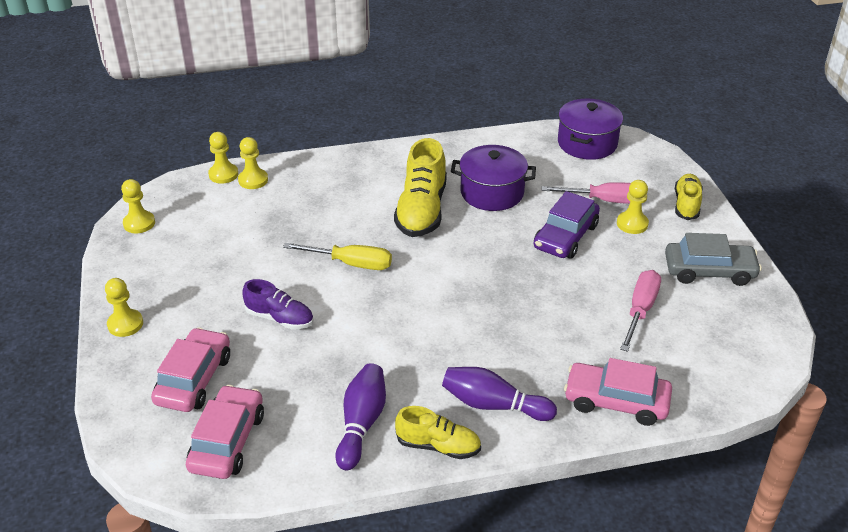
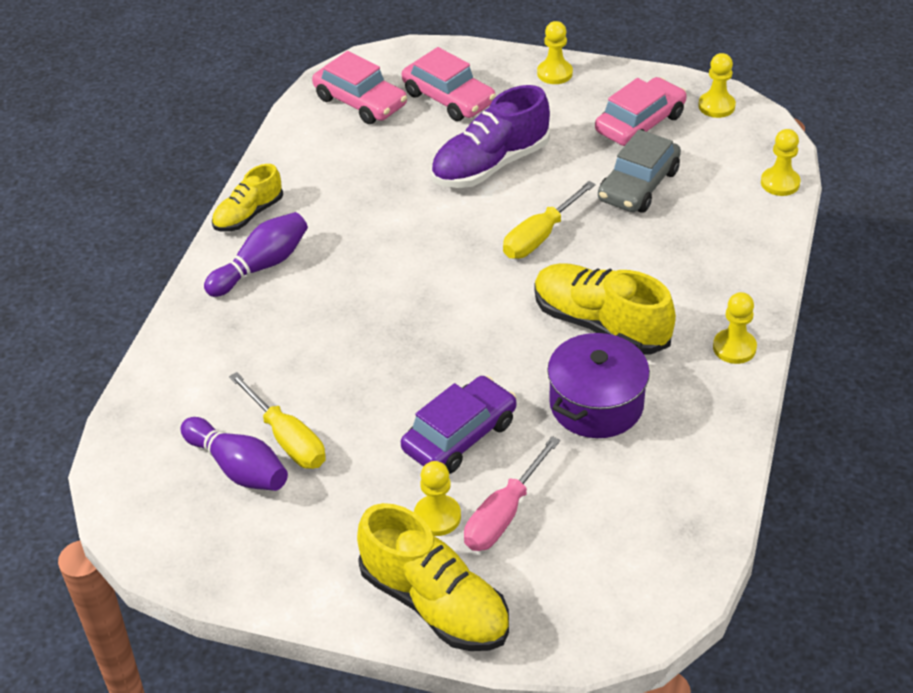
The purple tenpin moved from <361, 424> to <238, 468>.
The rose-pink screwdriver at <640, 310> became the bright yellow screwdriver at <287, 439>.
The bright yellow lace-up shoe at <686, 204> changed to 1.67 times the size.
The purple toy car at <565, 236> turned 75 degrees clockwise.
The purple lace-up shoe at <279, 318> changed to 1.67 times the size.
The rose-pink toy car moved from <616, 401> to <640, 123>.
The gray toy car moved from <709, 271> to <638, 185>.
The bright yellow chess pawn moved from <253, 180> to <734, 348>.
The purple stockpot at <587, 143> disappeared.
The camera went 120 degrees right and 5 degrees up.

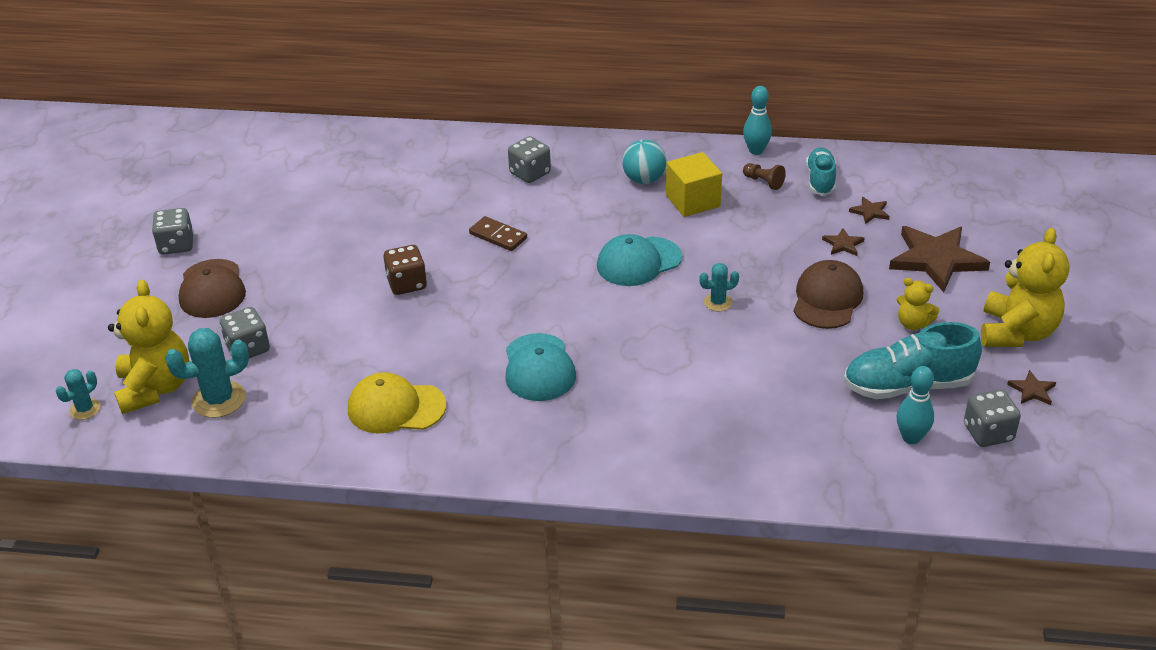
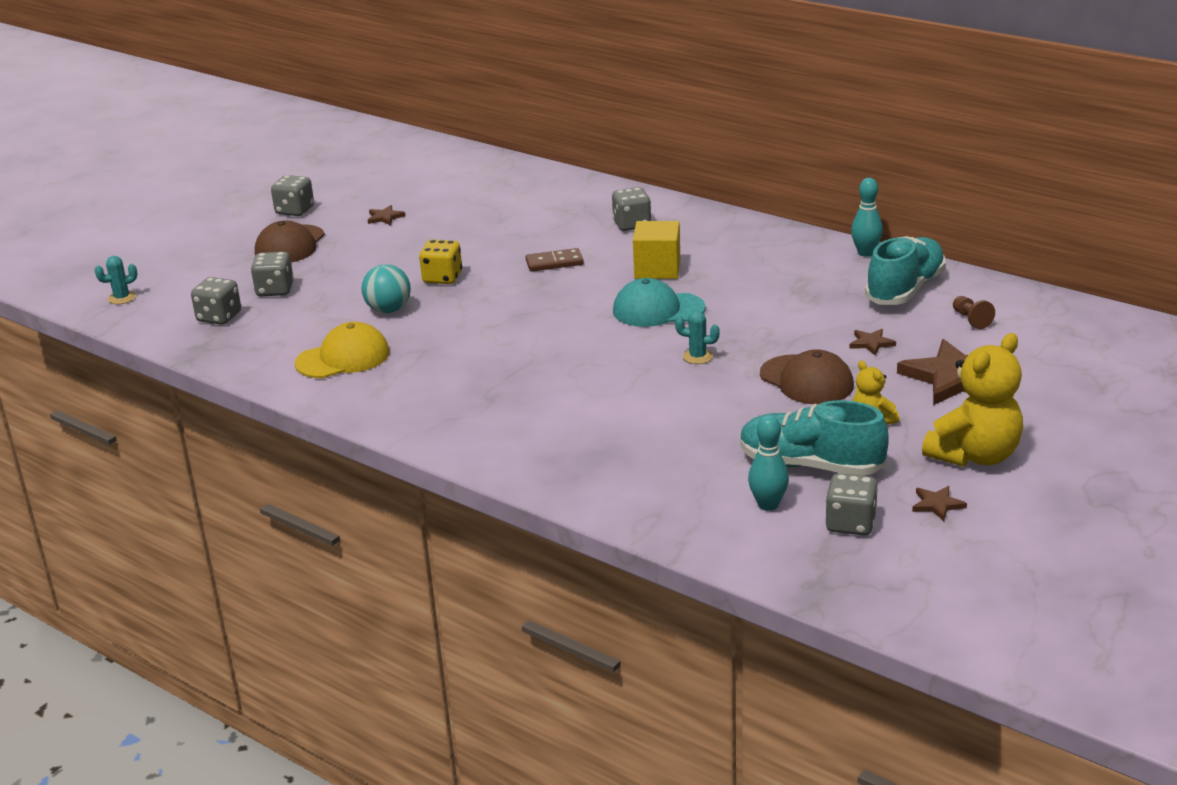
The aqua saguaro cactus at <219, 399> was replaced by the gray game die at <219, 317>.
The bright yellow peaked cap at <396, 407> turned 120 degrees clockwise.
The aqua play ball moved from <644, 180> to <388, 310>.
The russet star shape moved from <870, 212> to <385, 217>.
The russet game die at <407, 284> became the bright yellow game die at <442, 278>.
The russet domino at <498, 236> turned 75 degrees counterclockwise.
The bright yellow solid cube moved from <693, 201> to <657, 269>.
The russet peaked cap at <827, 299> turned 90 degrees clockwise.
The aqua lace-up shoe at <820, 180> changed to 1.57 times the size.
The russet chess pawn moved from <763, 182> to <971, 320>.
The bright yellow teddy at <155, 388> disappeared.
The aqua peaked cap at <539, 368> disappeared.
The camera went 30 degrees right and 10 degrees down.

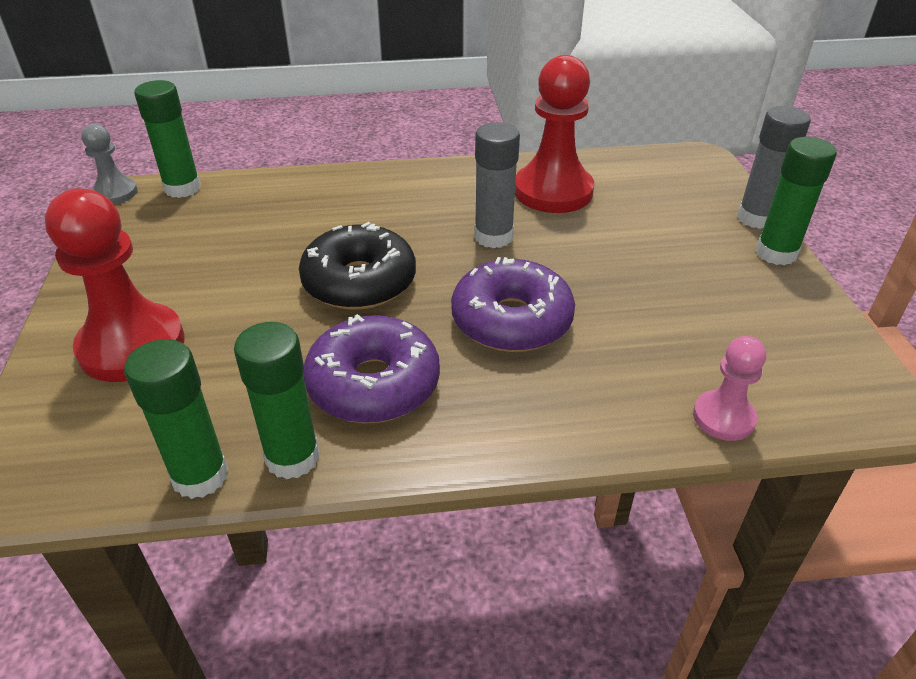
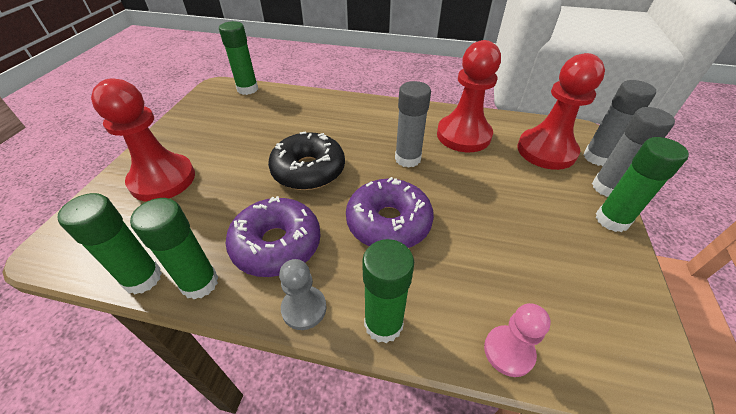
The gray chess pawn moved from <115, 193> to <304, 308>.
The emerald stick of glue at <383, 324> appeared.
The crimson chess pawn at <546, 151> appeared.
The gray stick of glue at <597, 157> appeared.
The camera went 20 degrees right and 5 degrees up.

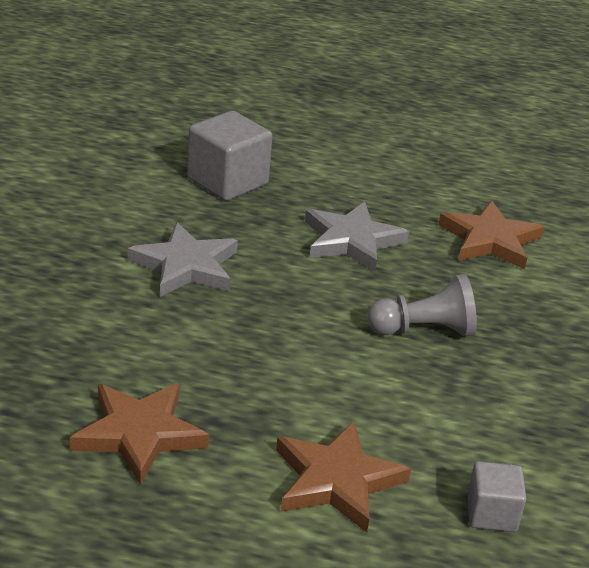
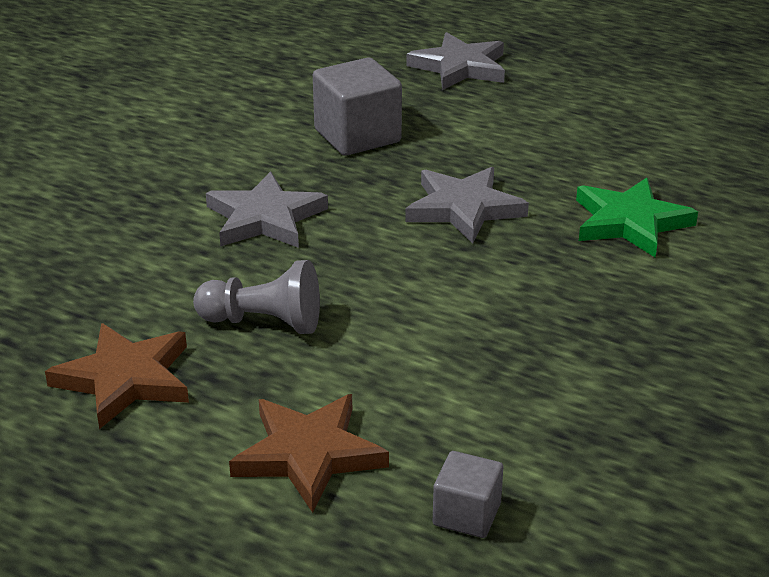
The gray chess pawn moved from <424, 330> to <264, 322>.
The gray star shape at <460, 67> appeared.
The russet star shape at <490, 240> became the emerald star shape at <630, 222>.
The camera went 20 degrees right and 0 degrees up.

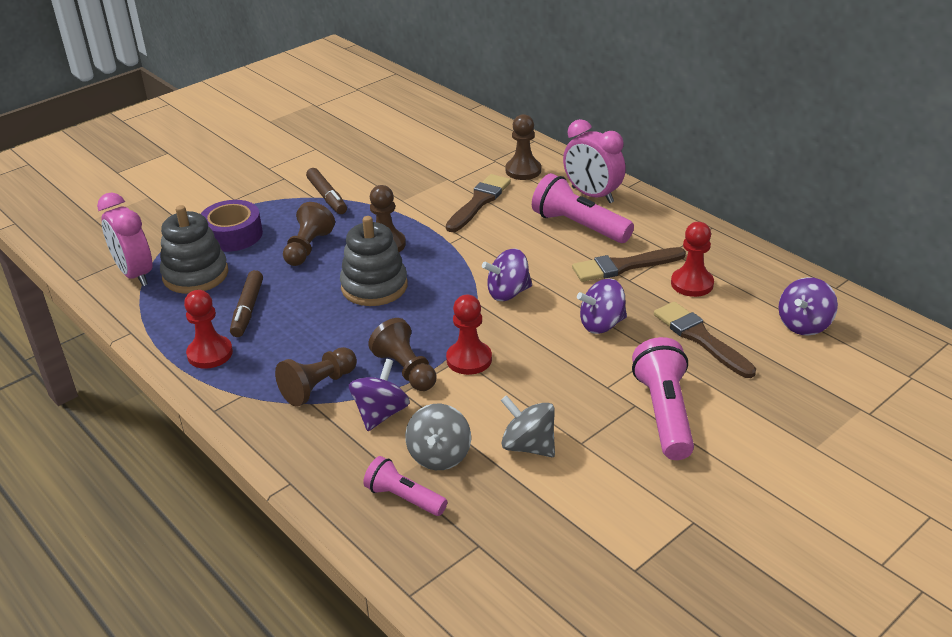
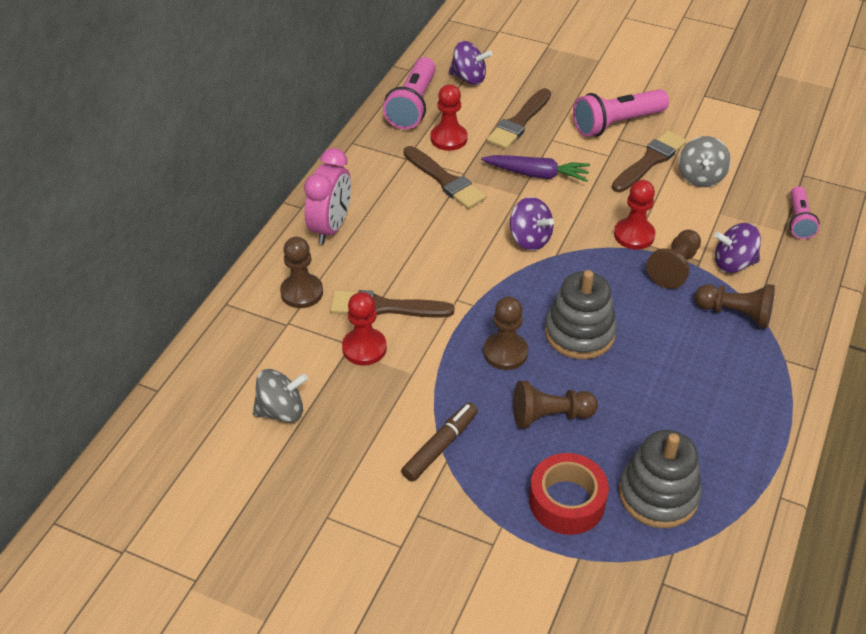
The gray toy top moved from <439, 456> to <281, 411>.
The crimson chess pawn moved from <210, 354> to <364, 348>.
The rose-pink torch moved from <579, 226> to <413, 105>.
The purple toy top at <601, 324> was replaced by the purple toy carrot at <536, 174>.
The purple tape at <233, 235> became the crimson tape at <567, 501>.
The russet paintbrush at <650, 161> appeared.
The rose-pink clock at <135, 274> disappeared.
The russet marker at <247, 310> disappeared.
The camera went 115 degrees left and 10 degrees up.

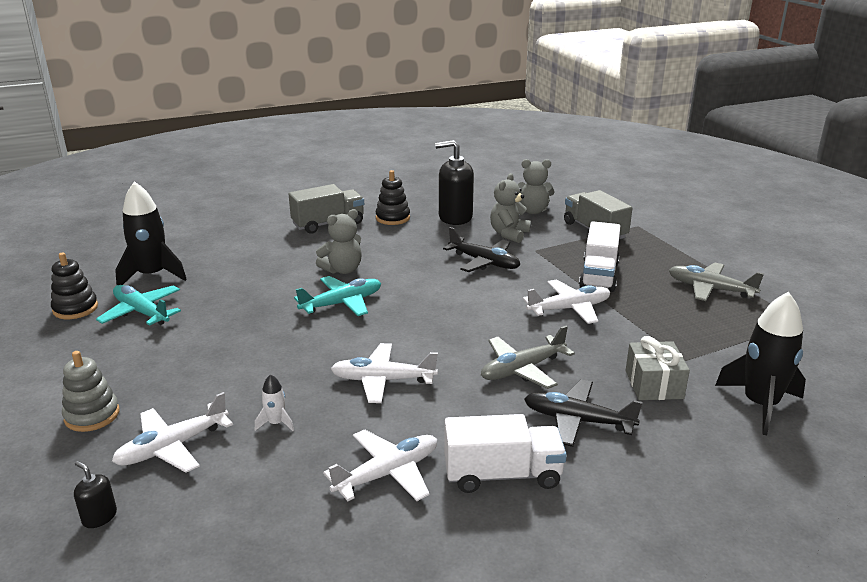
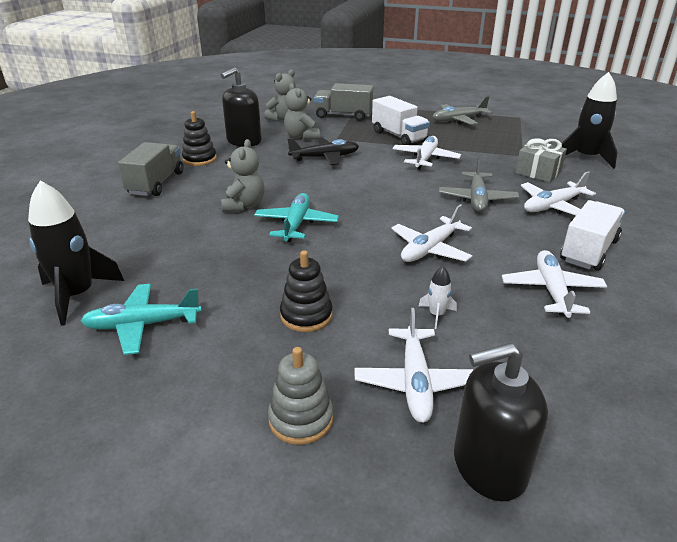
The black ring stacker moved from <75, 308> to <306, 315>.
The black pump bottle at <99, 517> changed to 2.16 times the size.
The black plane at <577, 420> became the pure white plane at <552, 206>.
The camera went 50 degrees left and 5 degrees up.

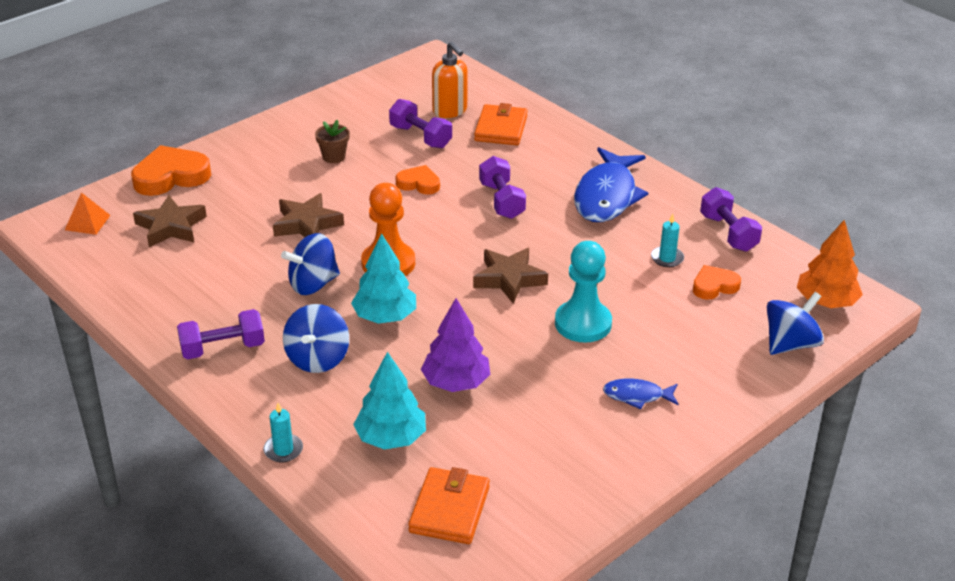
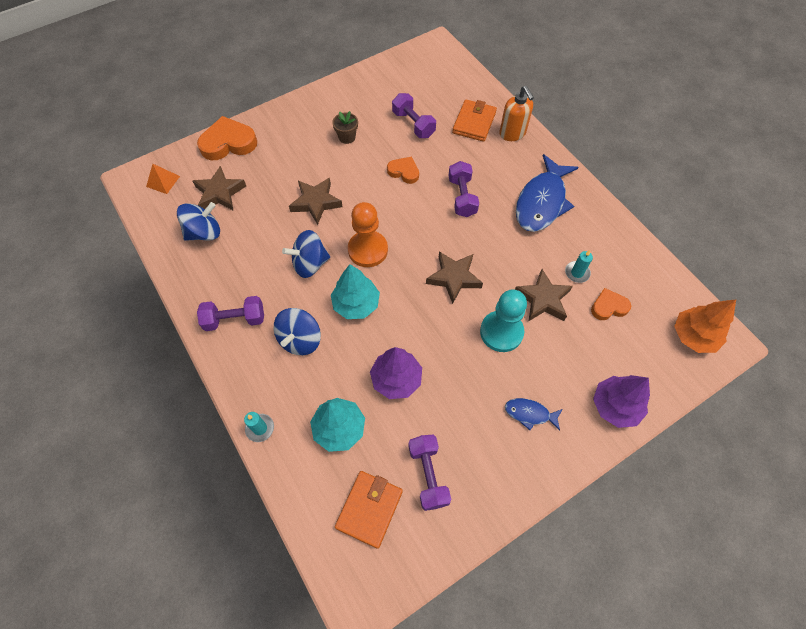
The royal blue toy top moved from <790, 344> to <204, 232>.
The purple dumbbell moved from <728, 233> to <428, 475>.
The orange pump bottle moved from <450, 111> to <512, 133>.
The russet star shape at <543, 299> appeared.
The purple toy tree at <615, 406> appeared.
The camera went 10 degrees right and 25 degrees up.

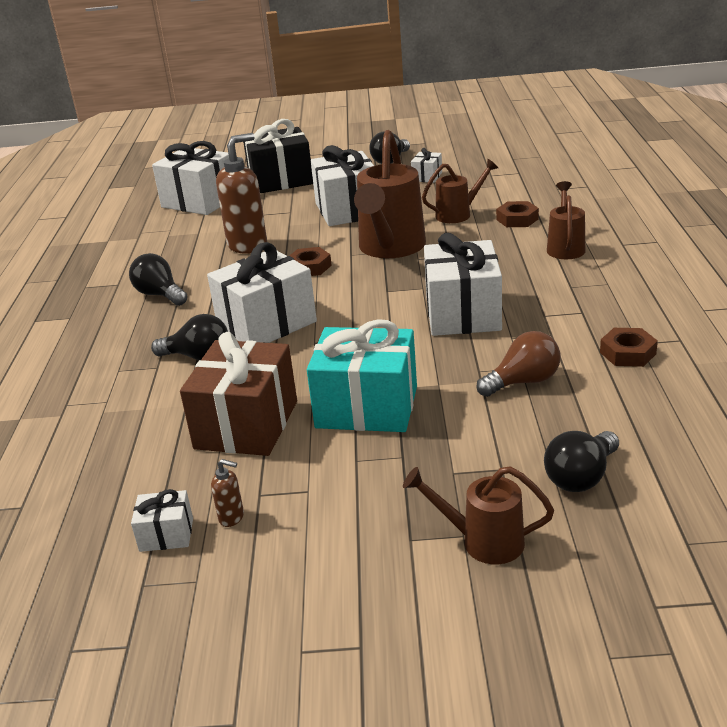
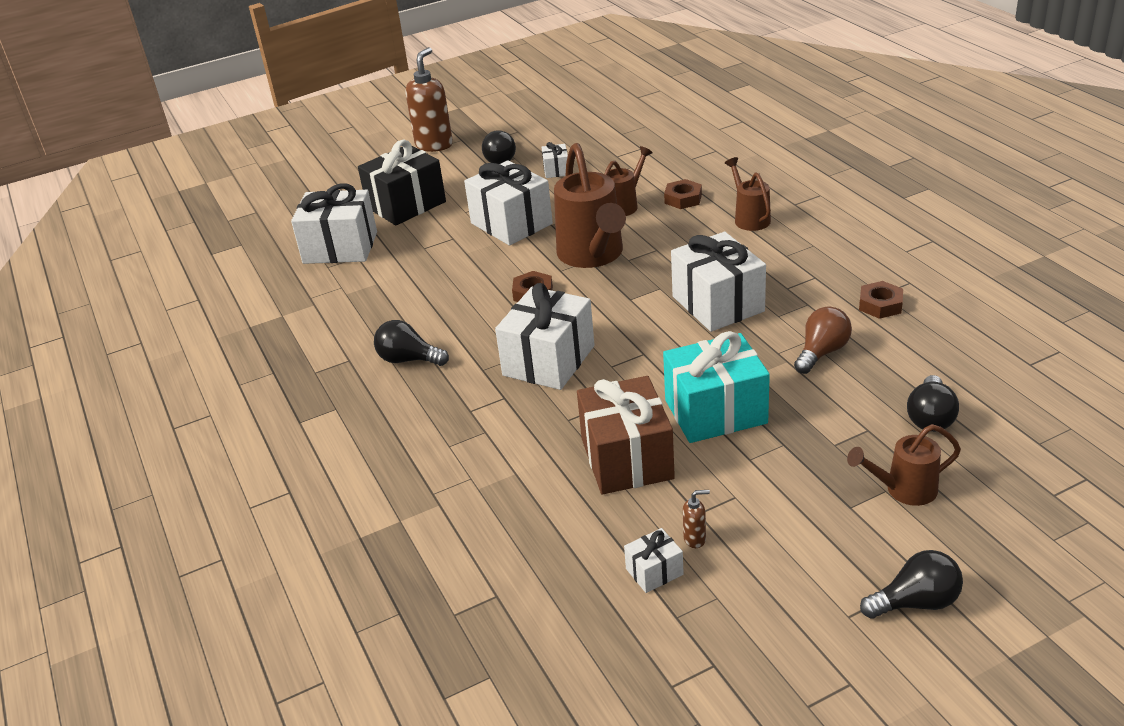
The russet pump bottle moved from <248, 246> to <434, 145>.
The black light bulb moved from <198, 357> to <916, 602>.
The camera went 25 degrees left and 5 degrees up.

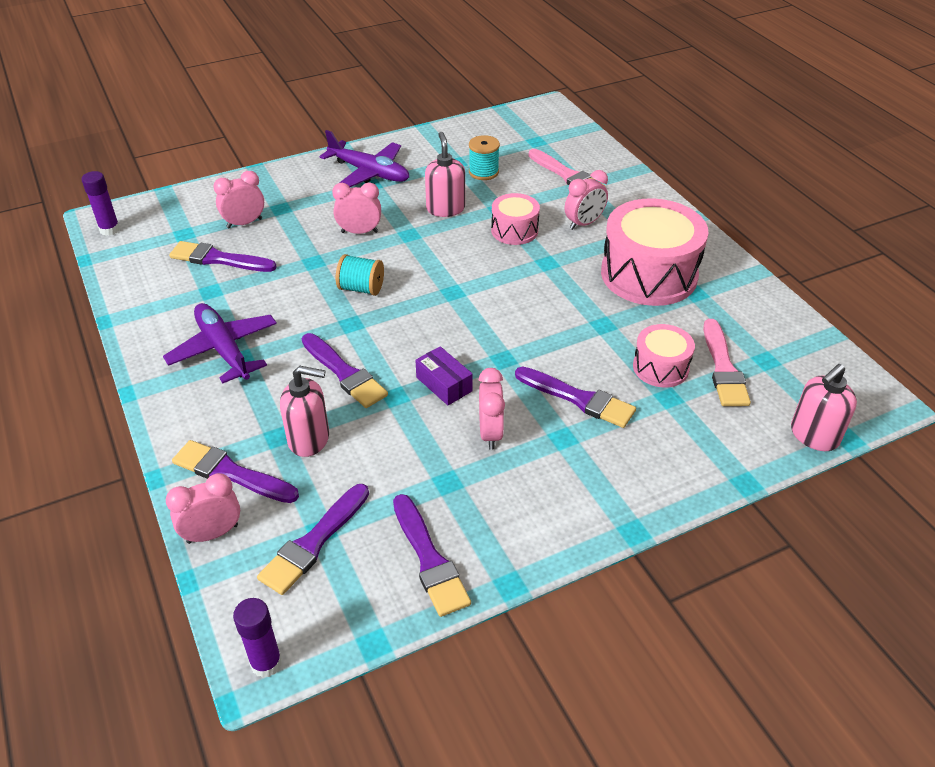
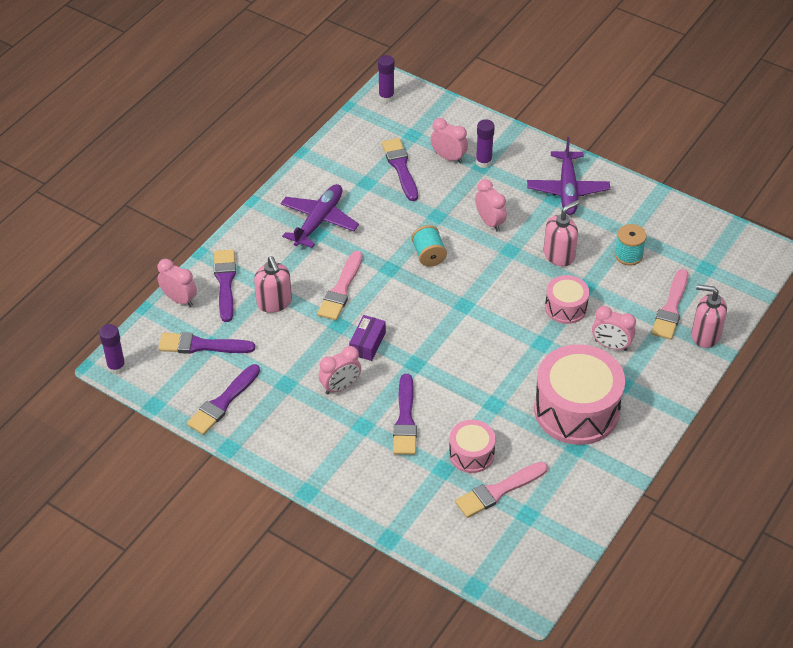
The purple paintbrush at <345, 373> became the rose-pink paintbrush at <341, 290>.
The purple stick of glue at <483, 162> appeared.
The rose-pink pump bottle moved from <814, 435> to <705, 335>.
The camera went 60 degrees right and 5 degrees up.

